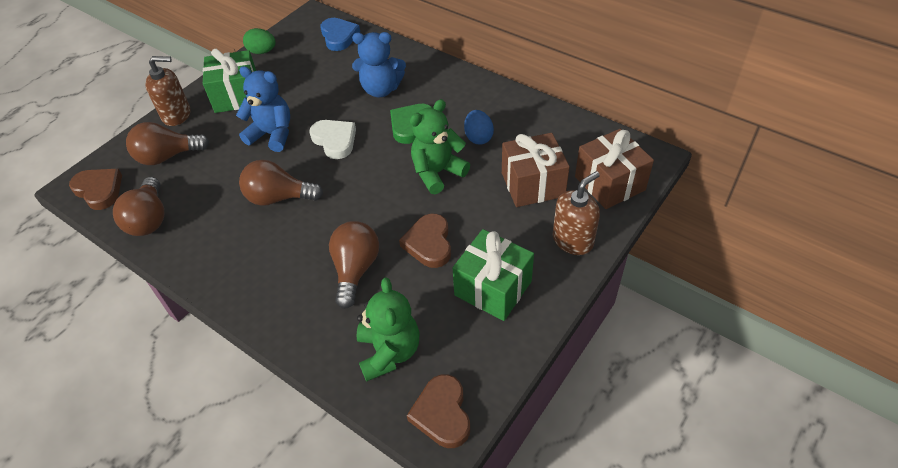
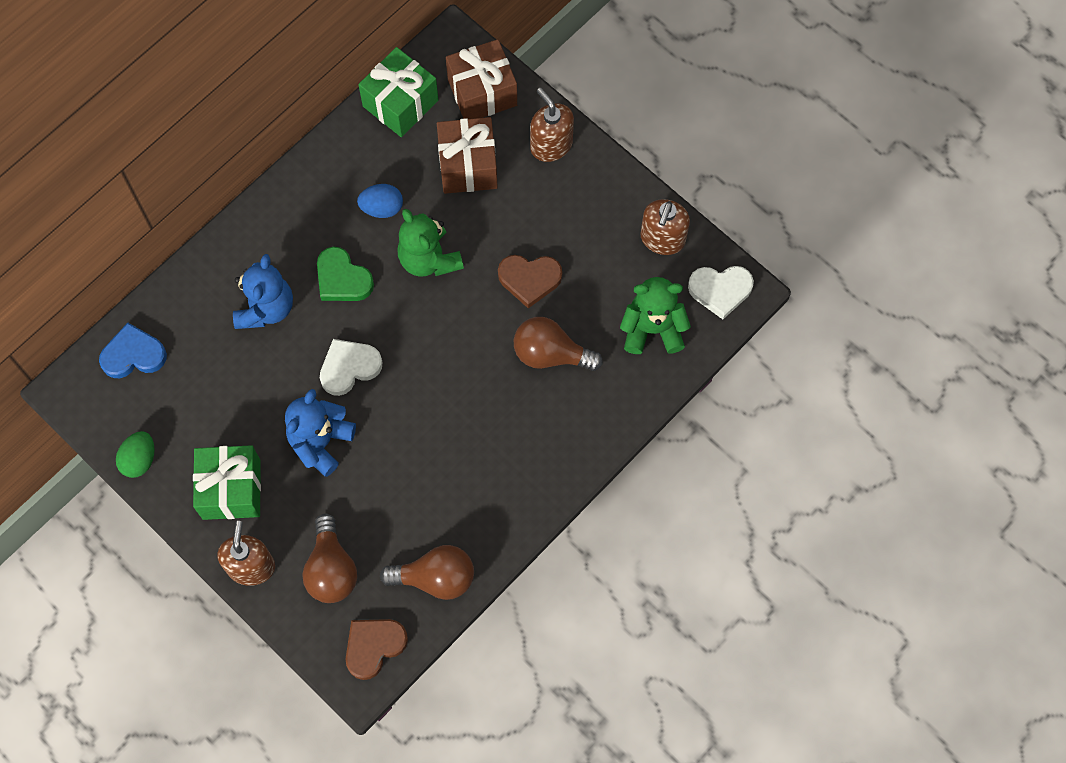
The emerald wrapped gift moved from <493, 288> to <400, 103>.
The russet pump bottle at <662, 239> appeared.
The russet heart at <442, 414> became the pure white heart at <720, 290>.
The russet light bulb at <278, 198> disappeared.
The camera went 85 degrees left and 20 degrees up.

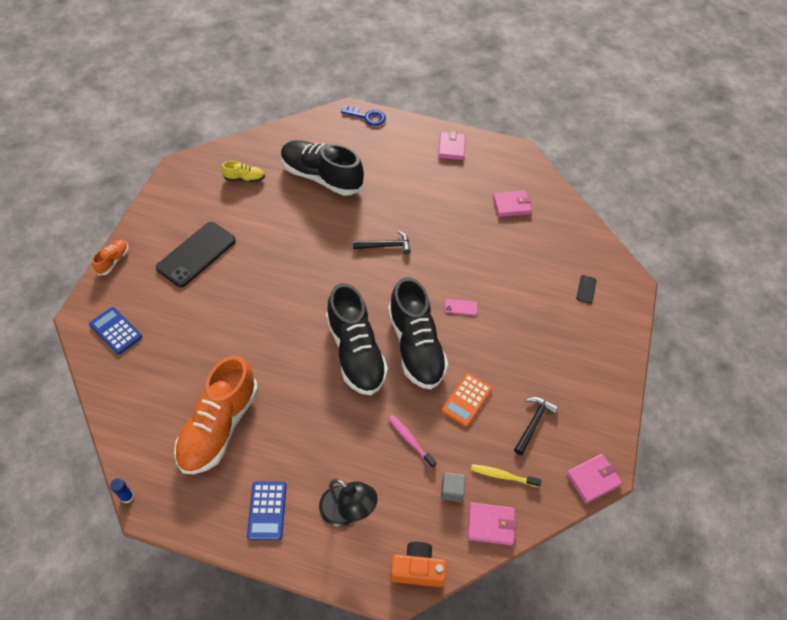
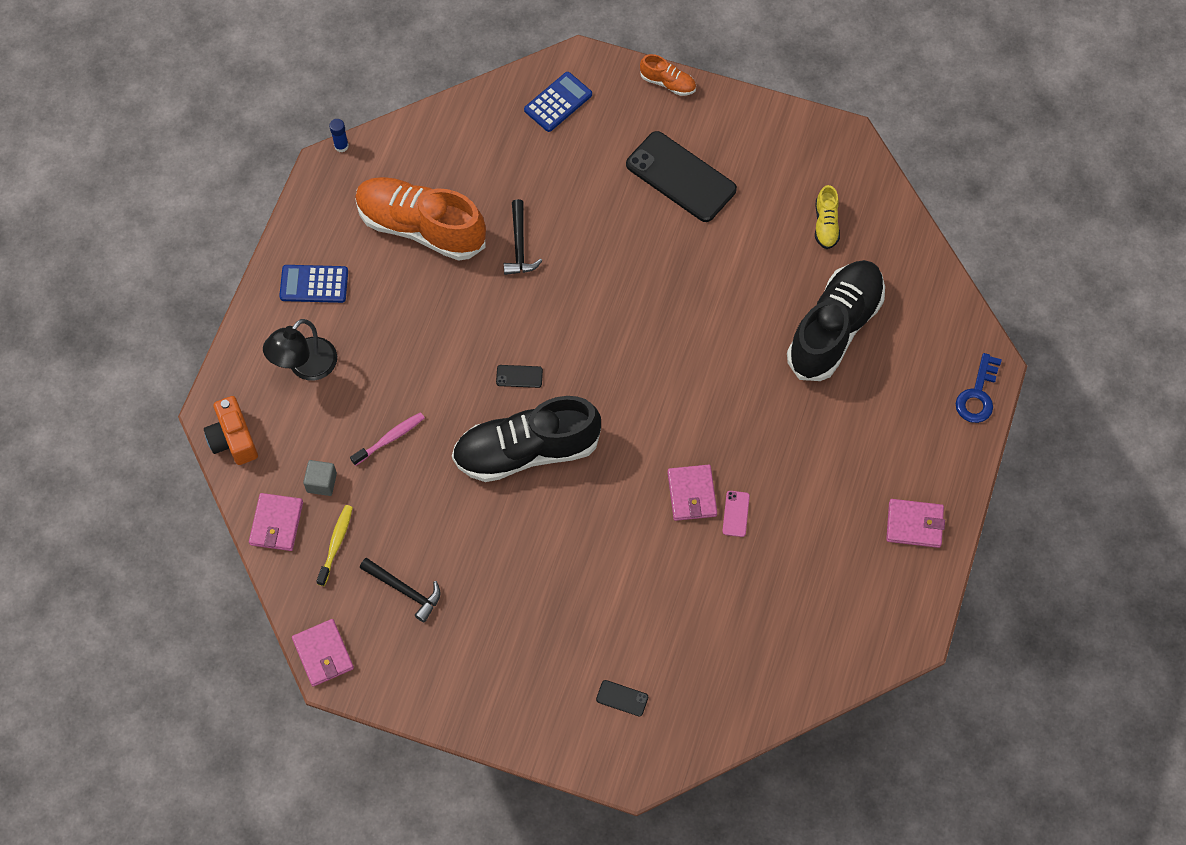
The orange photo camera at <417, 569> turned 150 degrees clockwise.
The black lace-up shoe at <355, 352> was replaced by the black smartphone at <519, 376>.
The black carpenter's hammer moved from <385, 246> to <519, 245>.
The rose-pink wallet moved from <511, 205> to <692, 494>.
The rose-pink smartphone moved from <460, 307> to <736, 514>.
The orange pocket calculator at <466, 400> disappeared.
The camera went 95 degrees right and 10 degrees up.

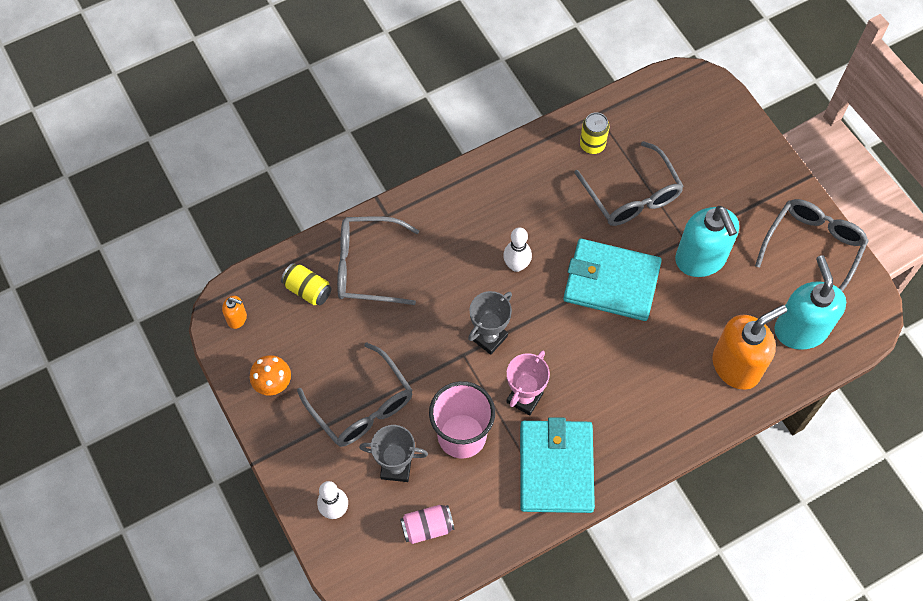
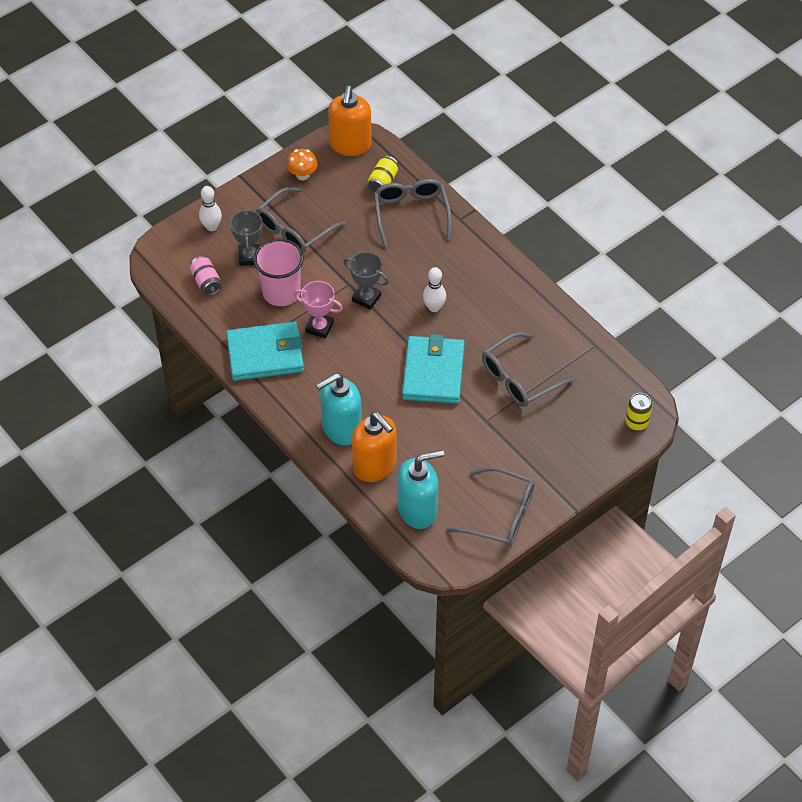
The aqua pump bottle moved from <700, 259> to <341, 428>.
The orange pump bottle at <237, 318> changed to 2.28 times the size.
The bright yellow soda can moved from <592, 145> to <636, 422>.
The camera went 80 degrees right and 10 degrees down.

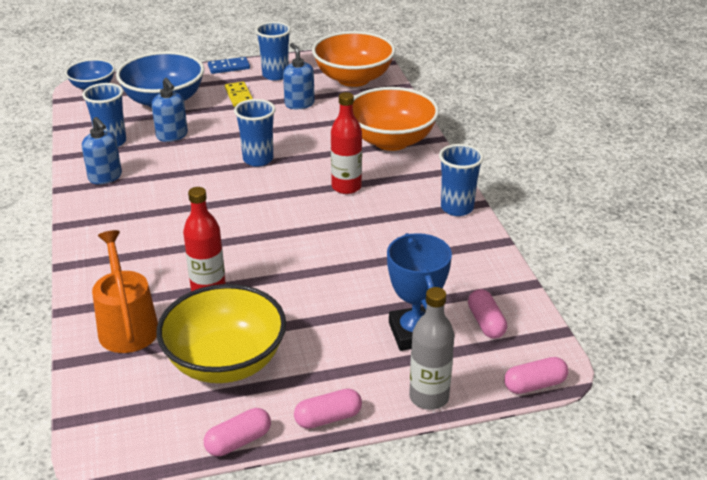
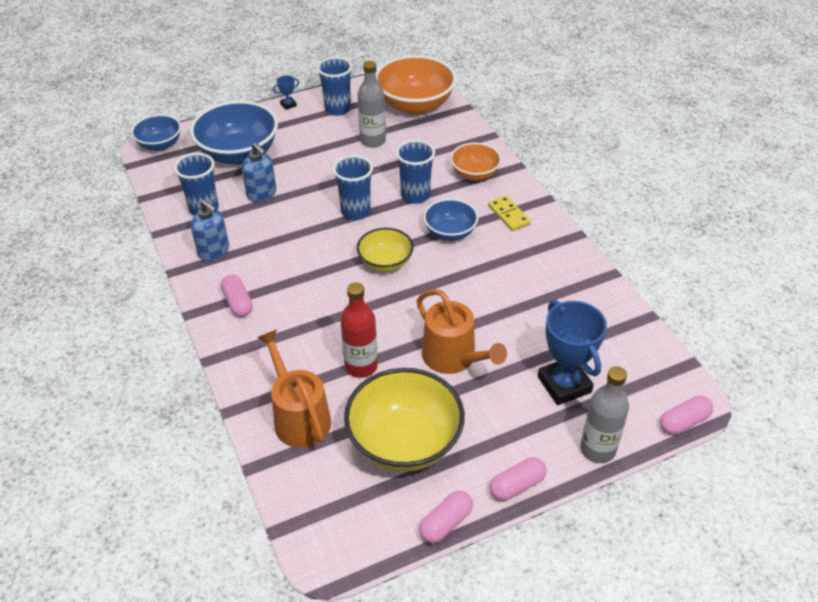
The rose-pink pill shape moved from <486, 323> to <238, 303>.
The royal blue domino at <229, 67> was replaced by the royal blue prize cup at <288, 105>.
The bright yellow bowl at <385, 263> appeared.
The royal blue pump bottle at <299, 104> was replaced by the gray bottle at <373, 141>.
The royal blue cup moved from <457, 208> to <415, 195>.
The orange sprinkling can at <453, 357> appeared.
The crimson bottle at <346, 187> was replaced by the royal blue bowl at <450, 232>.
The orange bowl at <391, 141> changed to 0.58 times the size.
The bright yellow domino moved from <239, 96> to <508, 215>.
The camera went 10 degrees left and 10 degrees up.

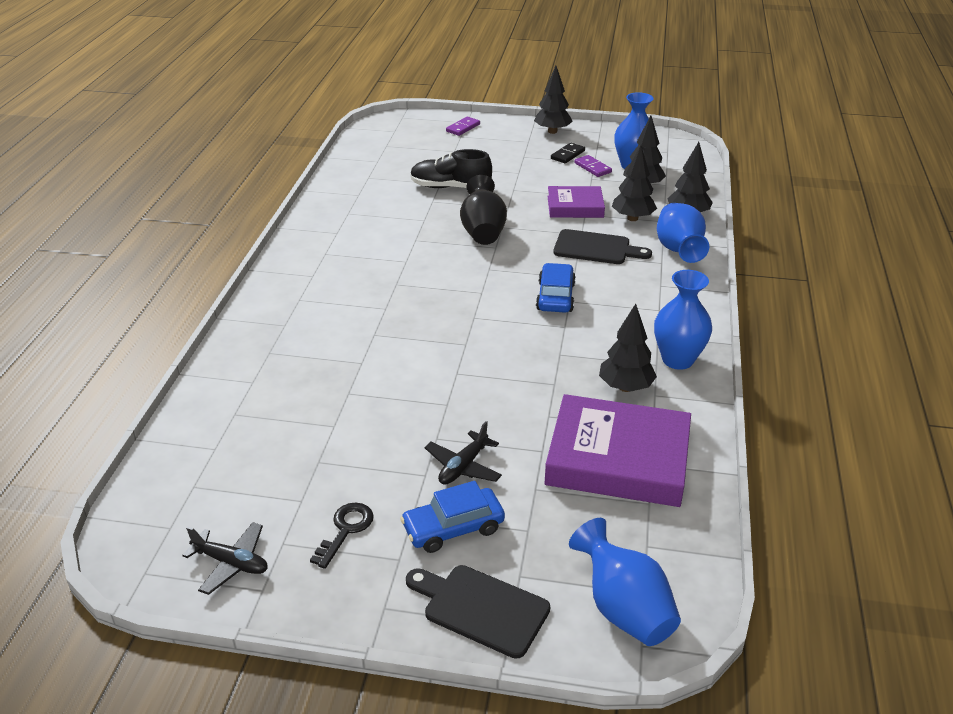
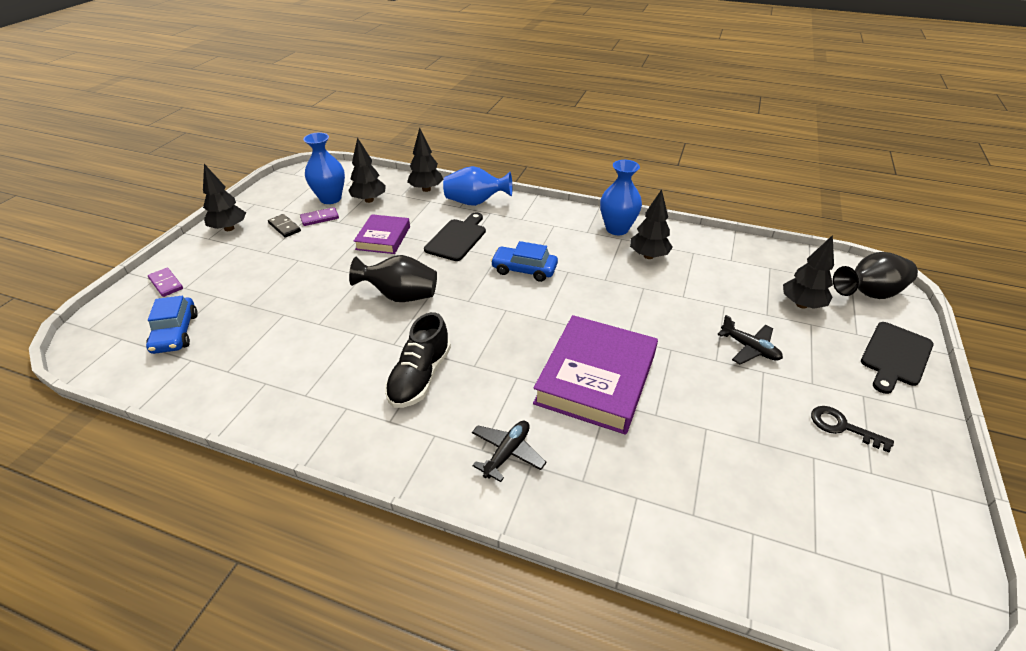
The royal blue toy car moved from <453, 528> to <176, 333>.
The black lace-up shoe moved from <450, 187> to <420, 377>.
The black plane moved from <231, 563> to <507, 453>.
The purple hardcover moved from <618, 458> to <596, 378>.
The black toy tree moved from <632, 218> to <801, 304>.
The royal blue tall vase at <624, 609> became the black tall vase at <868, 294>.
The camera went 80 degrees left and 5 degrees up.

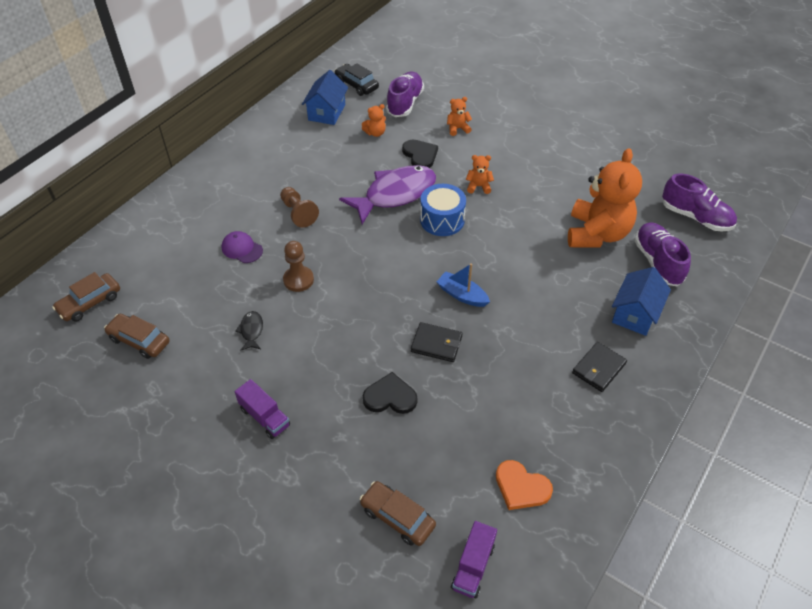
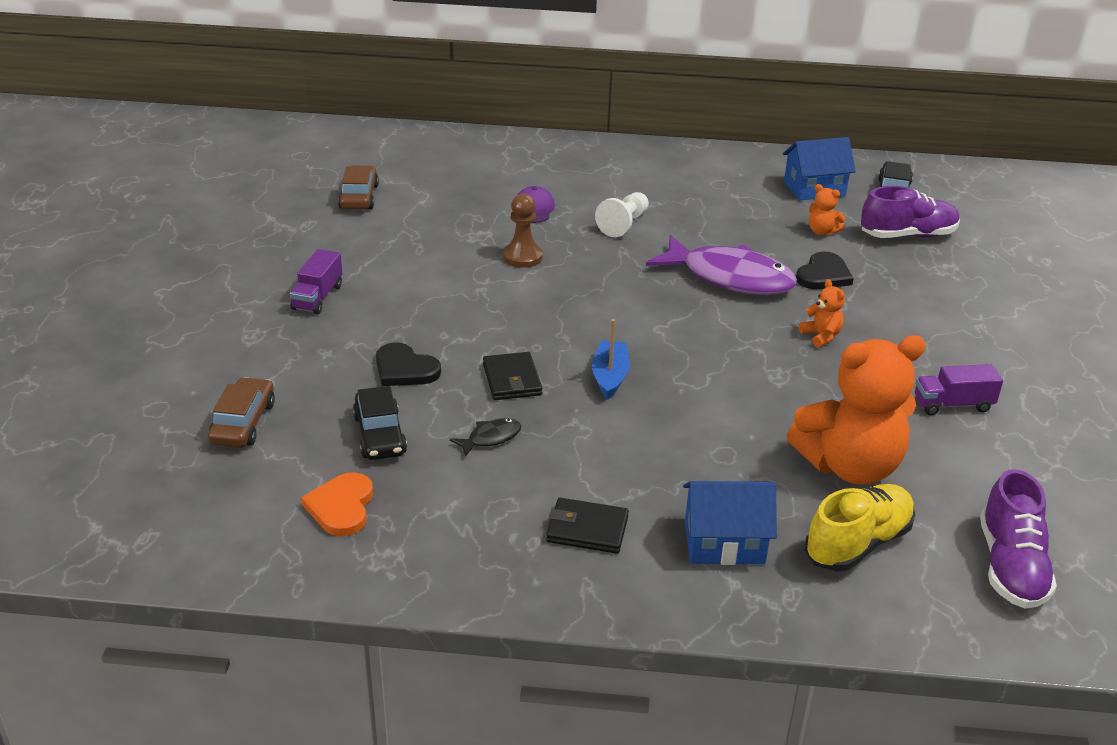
The black toy car at <380, 435> appeared.
The black heart at <390, 397> turned 150 degrees clockwise.
The black fish moved from <251, 331> to <490, 438>.
The russet chess pawn at <298, 213> became the pure white chess pawn at <624, 224>.
The purple lace-up shoe at <657, 262> became the bright yellow lace-up shoe at <857, 543>.
The purple lorry moved from <473, 566> to <953, 404>.
The russet toy car at <90, 302> disappeared.
The royal blue drum at <442, 220> disappeared.
The orange teddy at <457, 129> disappeared.
The camera went 60 degrees right and 15 degrees down.

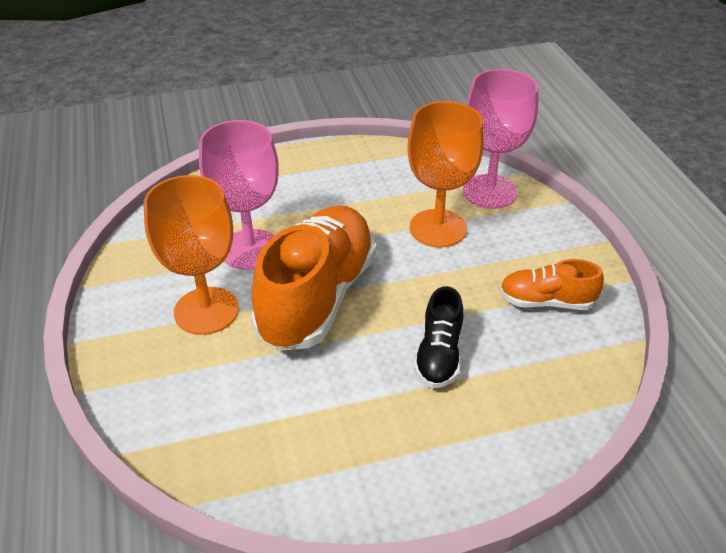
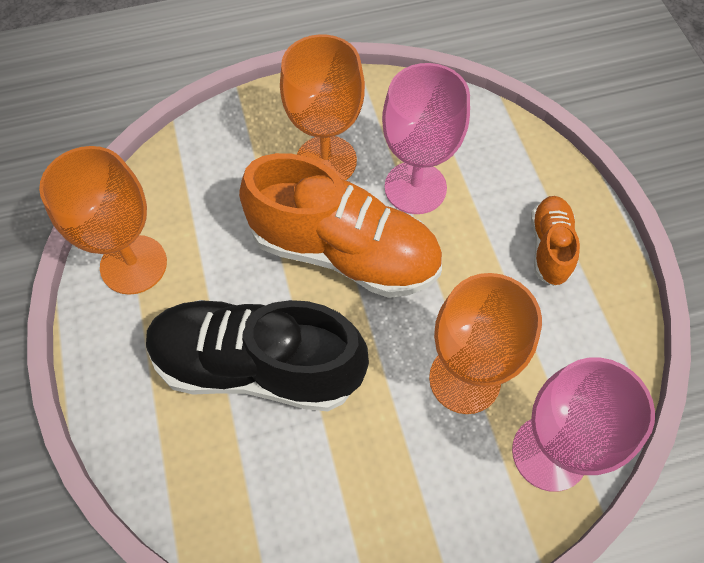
The orange wine glass at <133, 264> appeared.
The black lace-up shoe at <439, 355> changed to 2.01 times the size.
The orange lace-up shoe moved from <546, 301> to <549, 247>.
The camera went 90 degrees right and 20 degrees up.

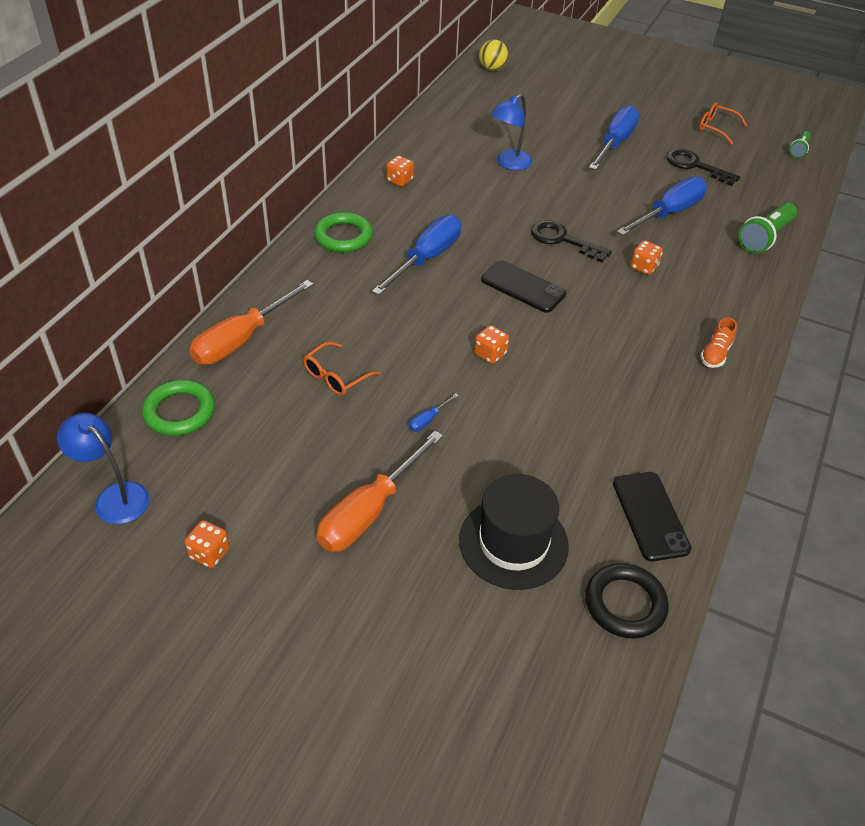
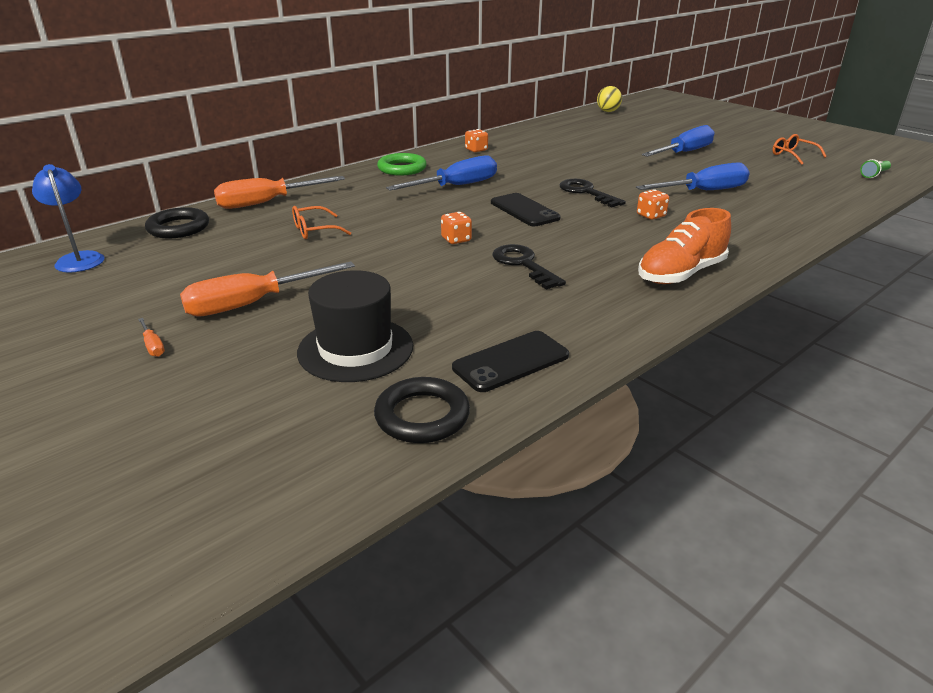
The orange screwdriver at <153, 346> appeared.
The emerald ring at <179, 412> became the black ring at <178, 228>.
The black smartphone at <650, 516> turned 45 degrees clockwise.
The black key moved from <695, 166> to <523, 264>.
The orange lace-up shoe at <715, 354> changed to 1.88 times the size.
The orange game die at <209, 553> disappeared.
The royal blue screwdriver at <428, 420> disappeared.
The royal blue lamp at <509, 164> disappeared.
The emerald torch at <765, 237> disappeared.
The camera went 25 degrees right and 15 degrees down.

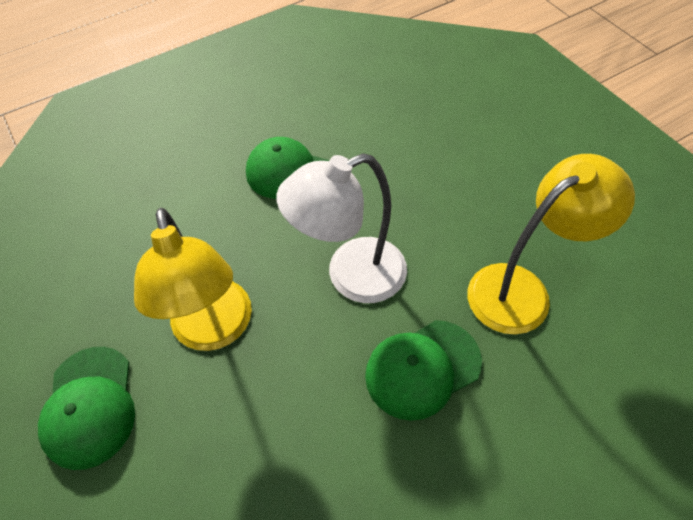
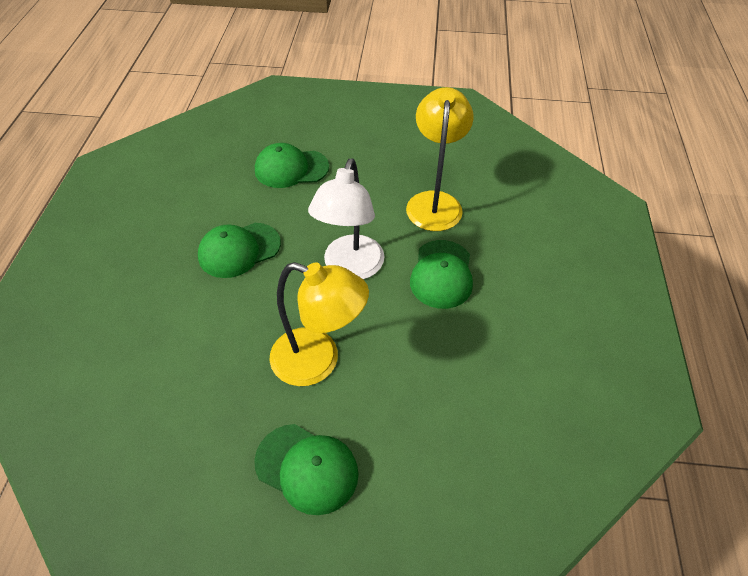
The emerald peaked cap at <291, 168> appeared.
The camera went 55 degrees left and 5 degrees down.

